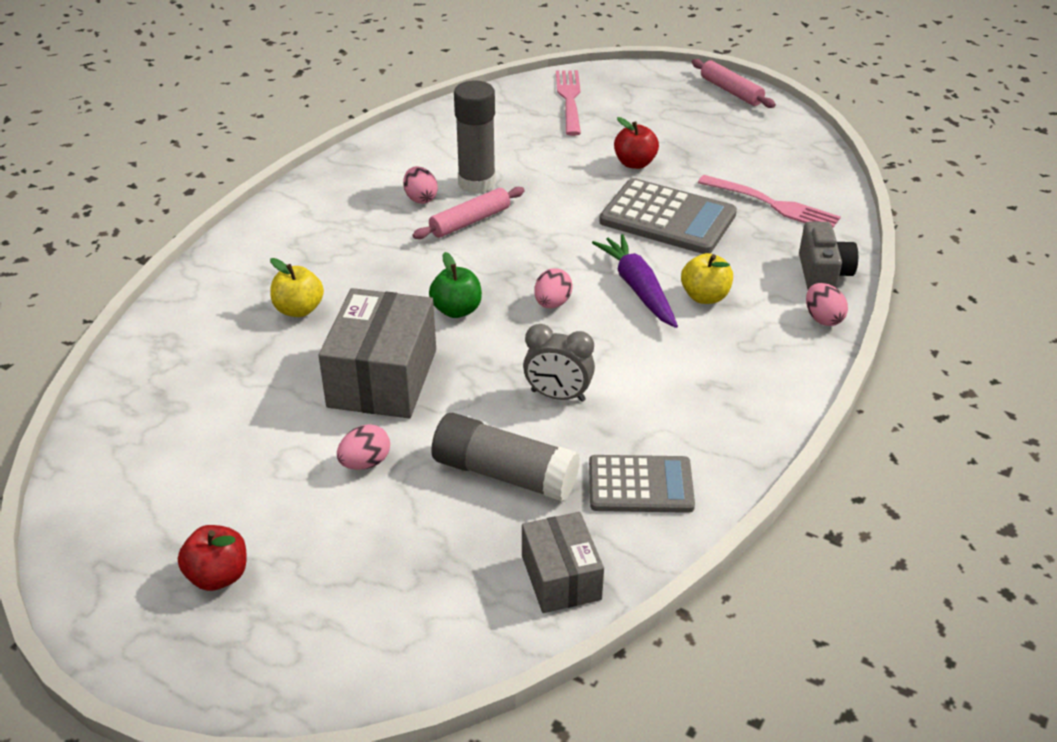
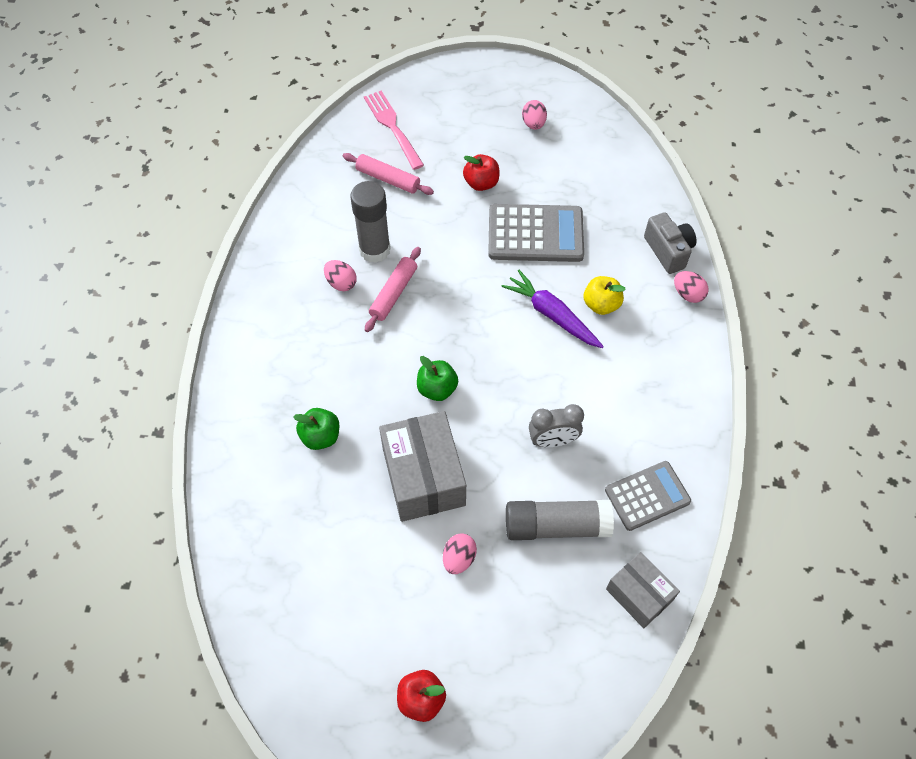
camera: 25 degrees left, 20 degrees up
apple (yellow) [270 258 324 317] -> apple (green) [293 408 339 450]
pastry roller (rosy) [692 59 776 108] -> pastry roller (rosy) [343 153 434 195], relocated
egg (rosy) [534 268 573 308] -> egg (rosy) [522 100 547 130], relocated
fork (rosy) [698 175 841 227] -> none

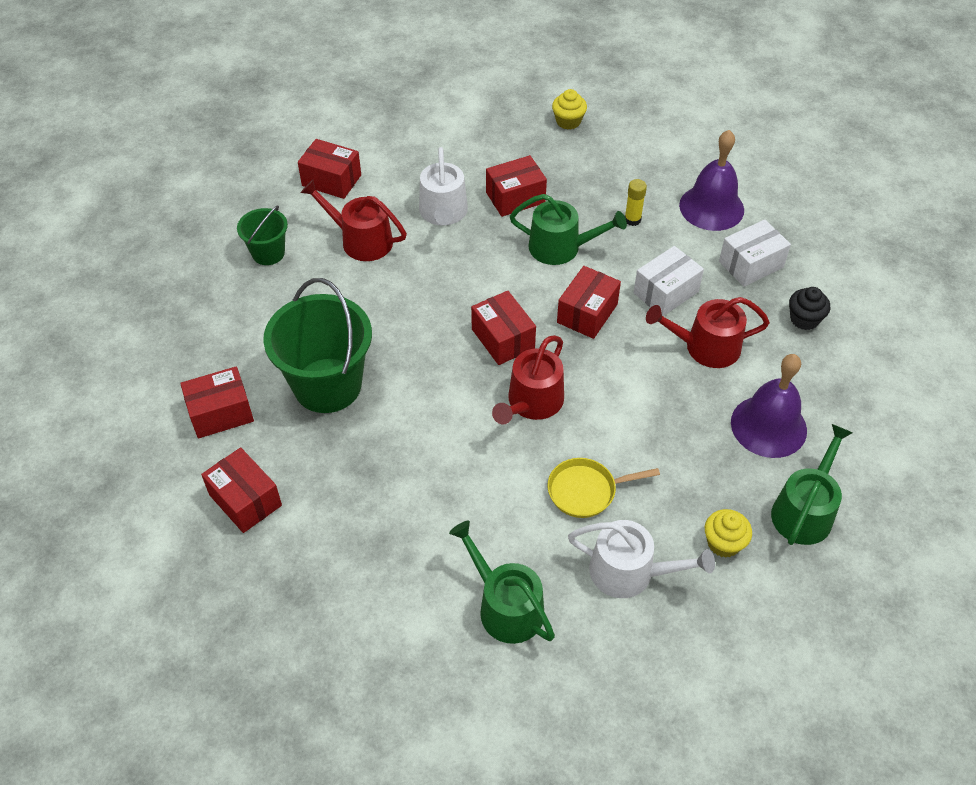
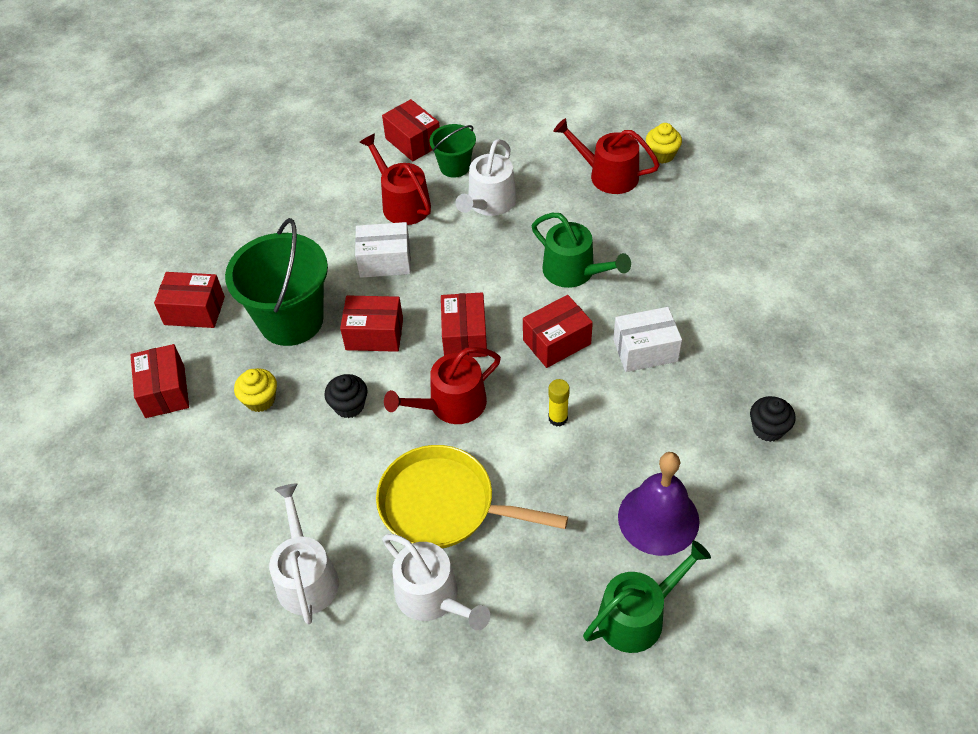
camera: 30 degrees right, 0 degrees up
cupcake (yellow) [705 509 752 558] -> cupcake (yellow) [234 368 277 412], relocated
sprinkling can (green) [449 521 555 644] -> sprinkling can (pure white) [269 483 339 624]
none -> cupcake (jet-black) [324 374 367 418]
box (scarlet) [486 155 547 217] -> box (scarlet) [340 295 403 352], relocated
box (pure white) [719 220 791 287] -> box (pure white) [355 222 411 278], relocated
pan (yellow) [547 458 660 518] -> pan (yellow) [376 445 568 548], x1.68
pail (green) [237 205 288 265] -> pail (green) [429 124 476 178], relocated
stick of glue (yellow) [625 179 647 226] -> stick of glue (yellow) [548 379 570 427], relocated
sprinkling can (scarlet) [646 297 770 368] -> sprinkling can (scarlet) [553 118 660 194], relocated
bell (royal purple) [679 130 744 231] -> none

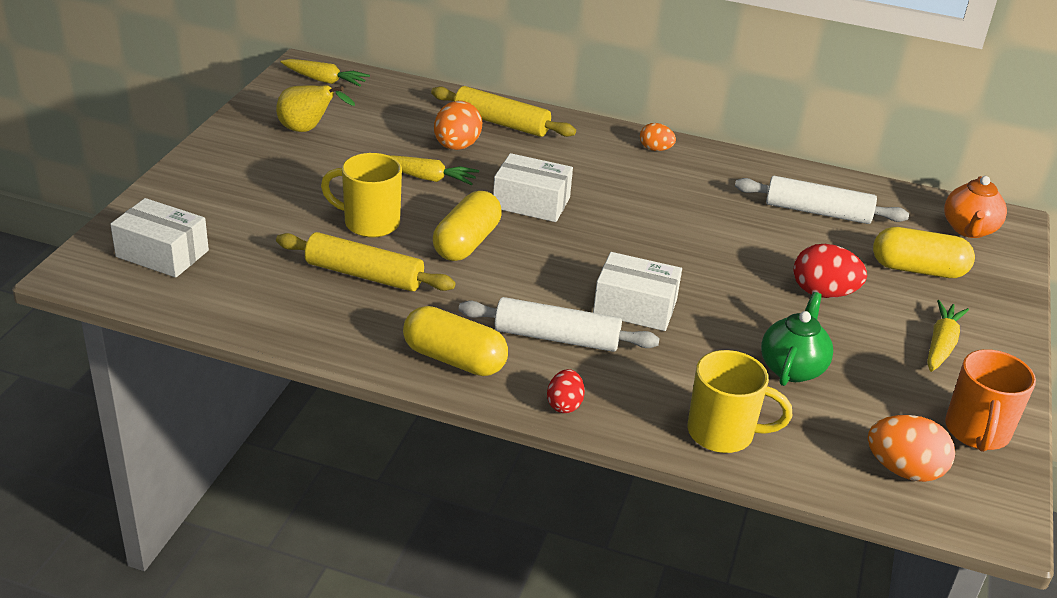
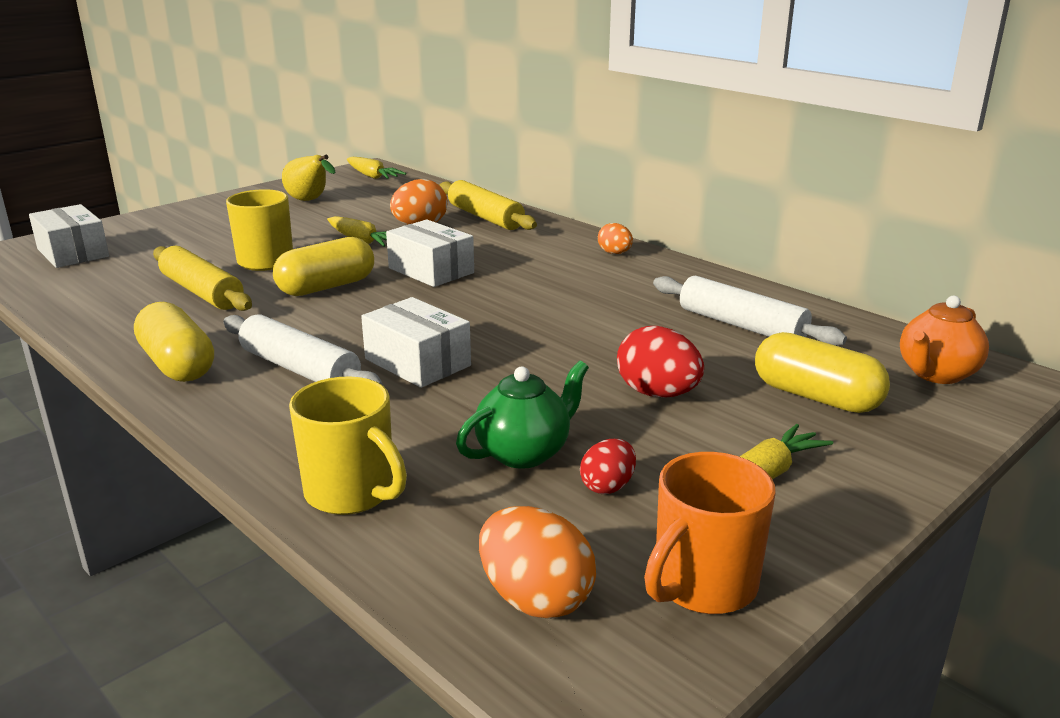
camera: 30 degrees right, 10 degrees down
egg (scarlet) [547 369 585 413] -> egg (scarlet) [580 439 636 494], relocated

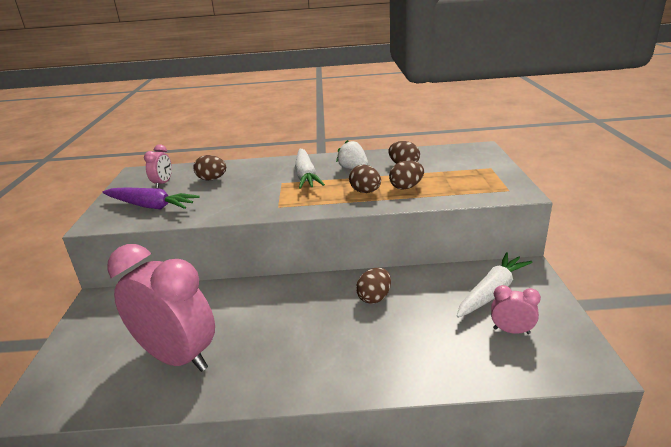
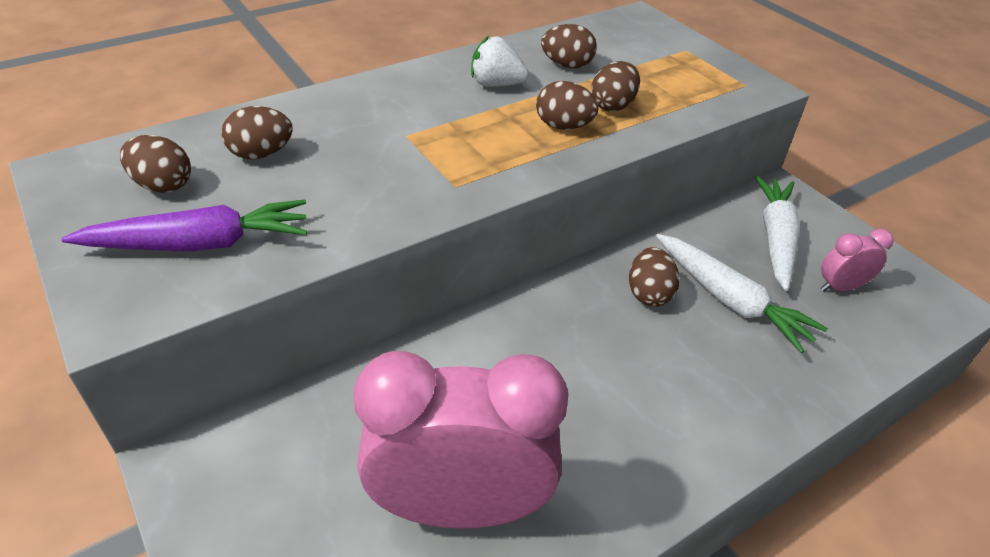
camera: 35 degrees left, 15 degrees up
alarm clock (rosy) [144 144 172 188] -> egg (brown) [120 135 191 193]
root vegetable (pure white) [295 149 325 189] -> root vegetable (pure white) [656 234 828 353], relocated

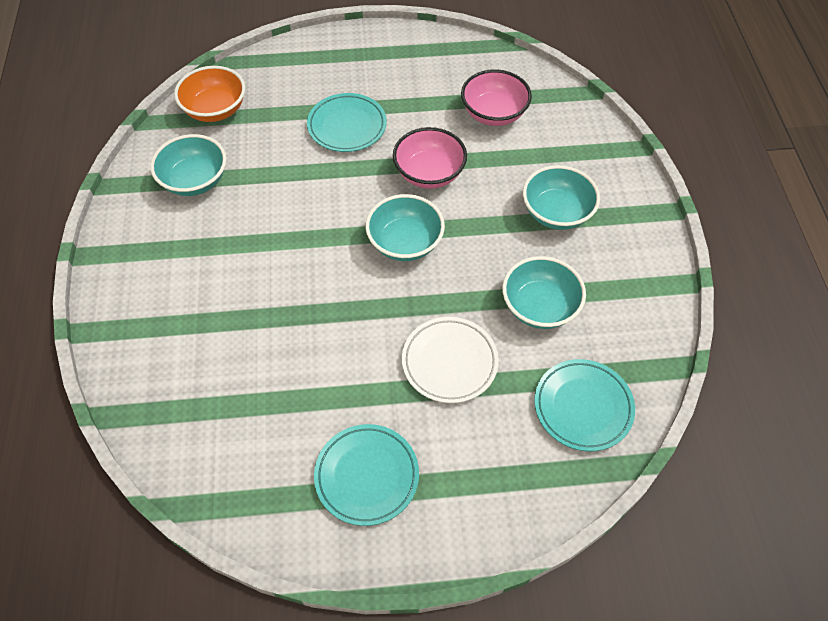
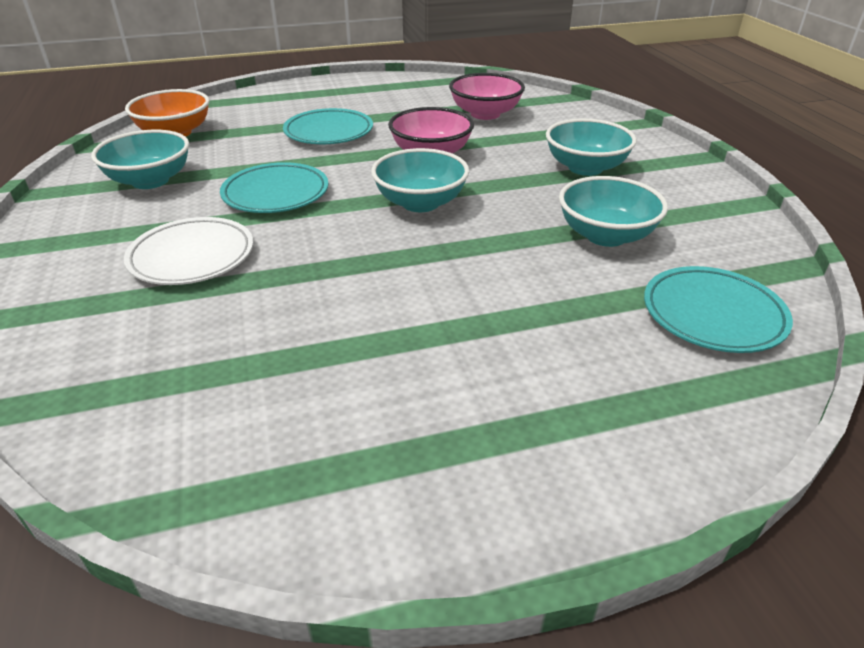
camera: 10 degrees left, 20 degrees down
flat dish (pure white) [402 317 499 403] -> flat dish (pure white) [124 217 253 285], relocated
flat dish (aqua) [314 424 419 526] -> flat dish (aqua) [220 162 328 213], relocated

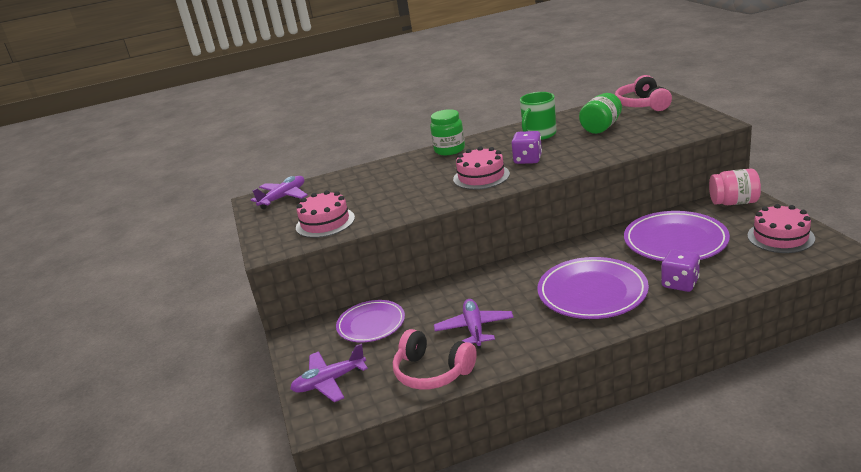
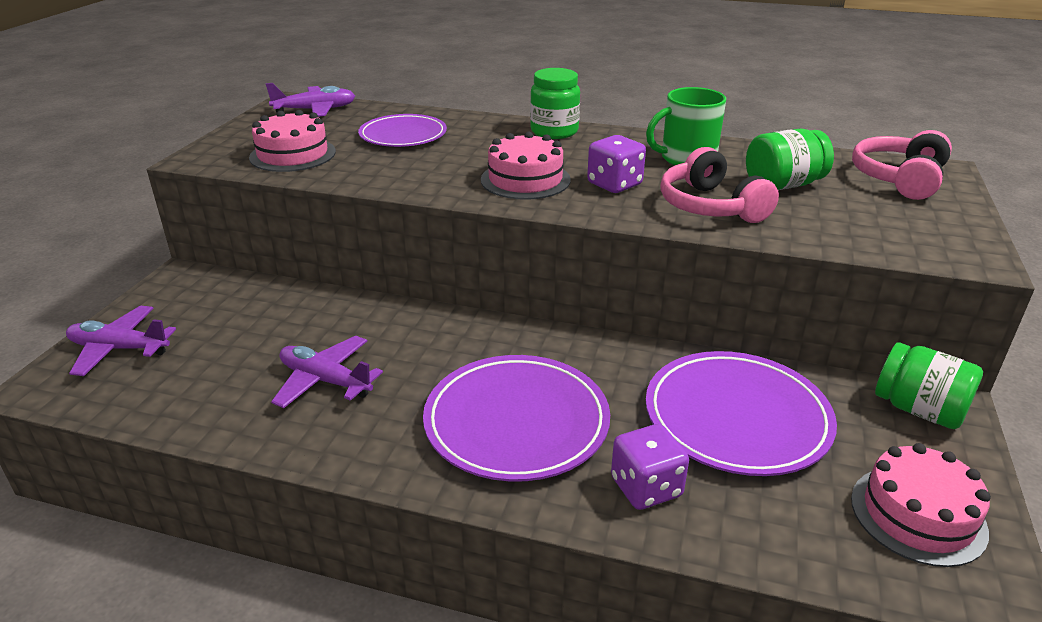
camera: 30 degrees right, 5 degrees up
toy plane (royal purple) [434 299 514 348] -> toy plane (royal purple) [271 336 383 408], 90 degrees counterclockwise
flat dish (royal purple) [336 300 405 342] -> flat dish (royal purple) [358 114 447 147], relocated
headphones (rosy) [393 329 477 390] -> headphones (rosy) [660 147 779 223], relocated
jar (rosy) [709 169 761 205] -> jar (green) [875 342 983 429]

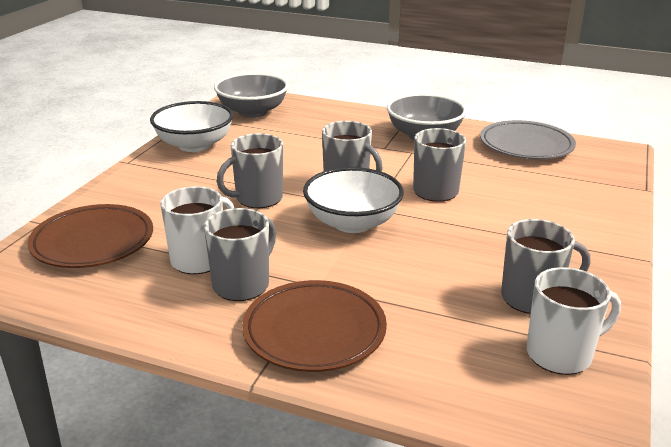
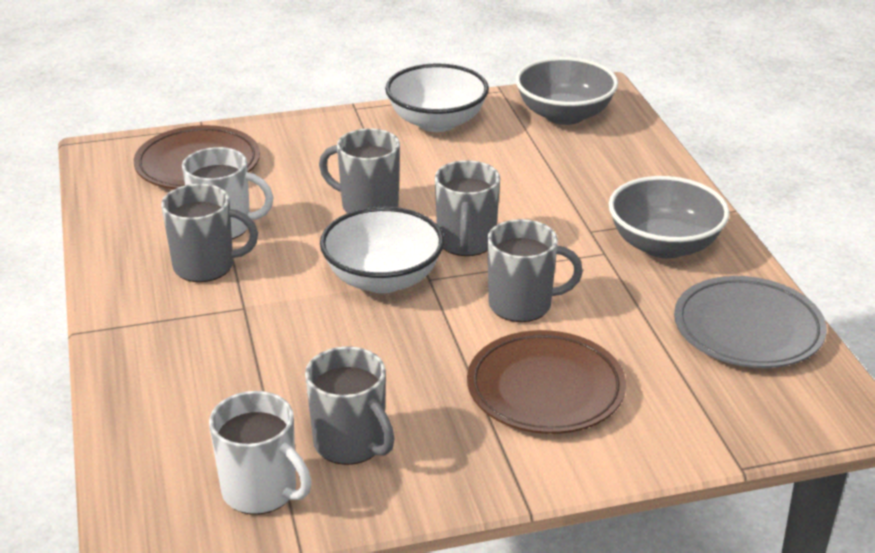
camera: 55 degrees right, 5 degrees up
flat dish (brown) [242 280 387 372] -> flat dish (brown) [467 330 626 434], relocated

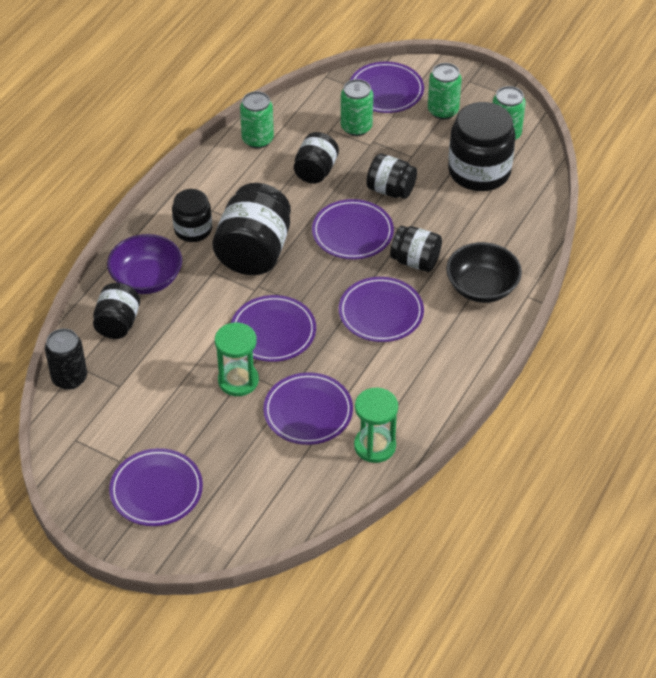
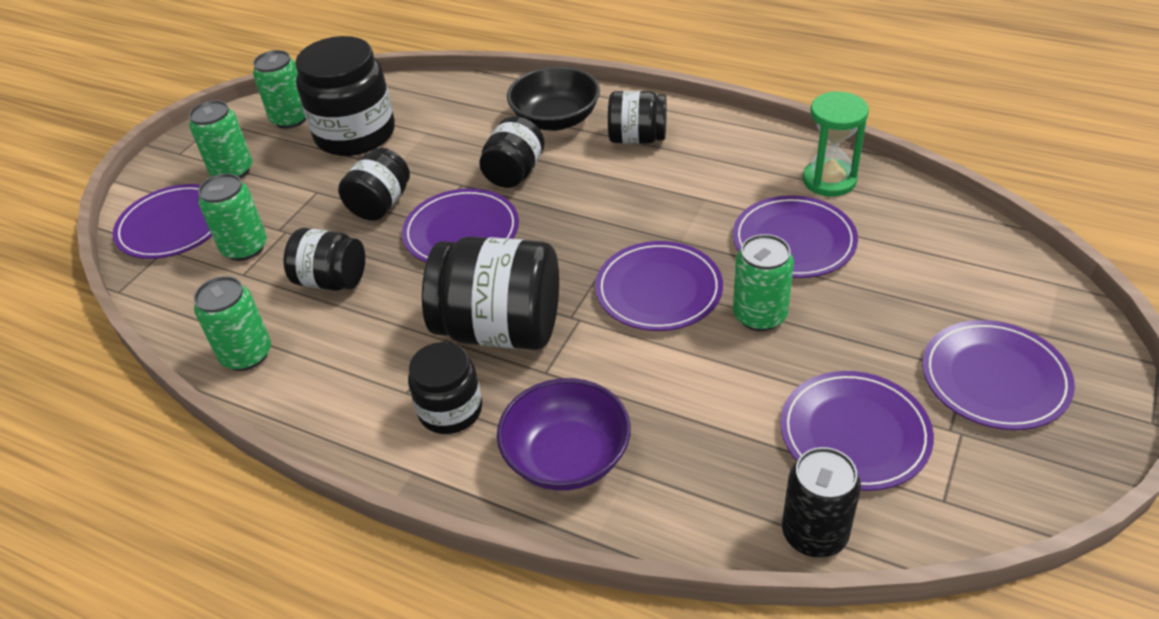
camera: 90 degrees left, 5 degrees down
jar (jet-black) [93 283 140 339] -> jar (jet-black) [608 91 667 144], relocated
sandglass (green) [215 322 259 396] -> can (green) [733 234 794 331]
flat dish (royal purple) [339 277 424 342] -> flat dish (royal purple) [780 371 934 491], relocated

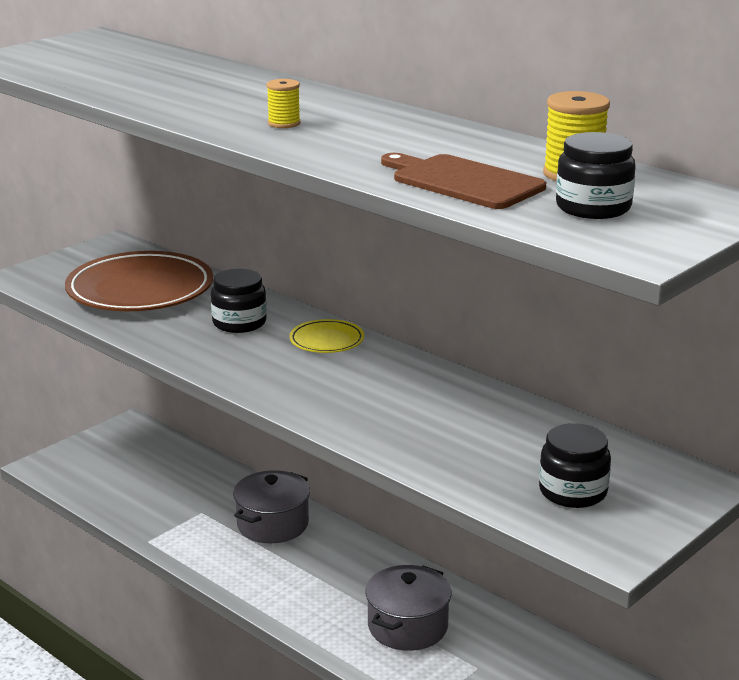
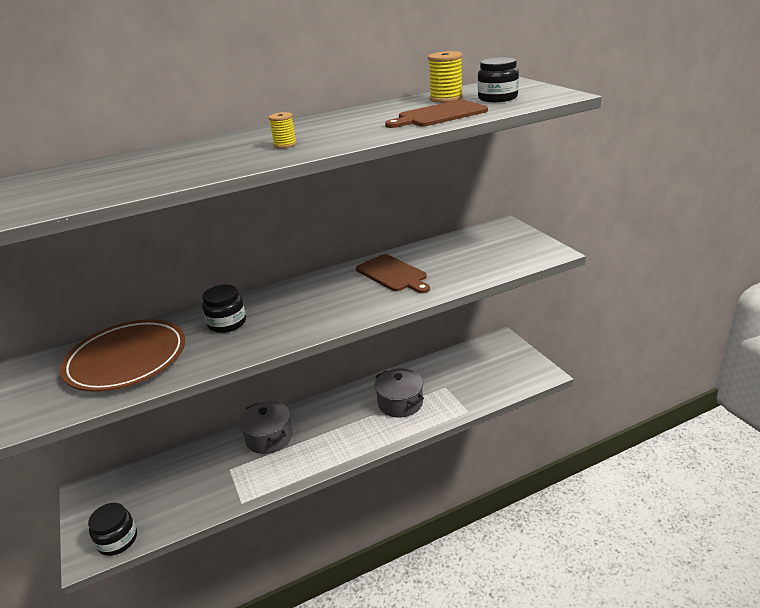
camera: 65 degrees left, 5 degrees up
jar (jet-black) [539 423 611 508] -> jar (jet-black) [88 503 137 556], relocated
none -> chopping board (brown) [356 254 430 293]
flat dish (yellow) [289 319 364 353] -> none

